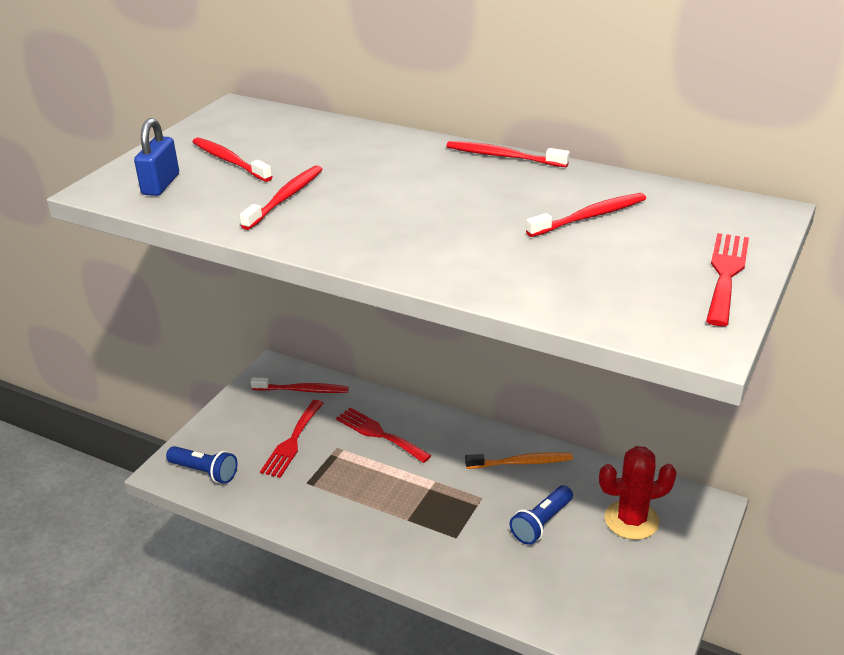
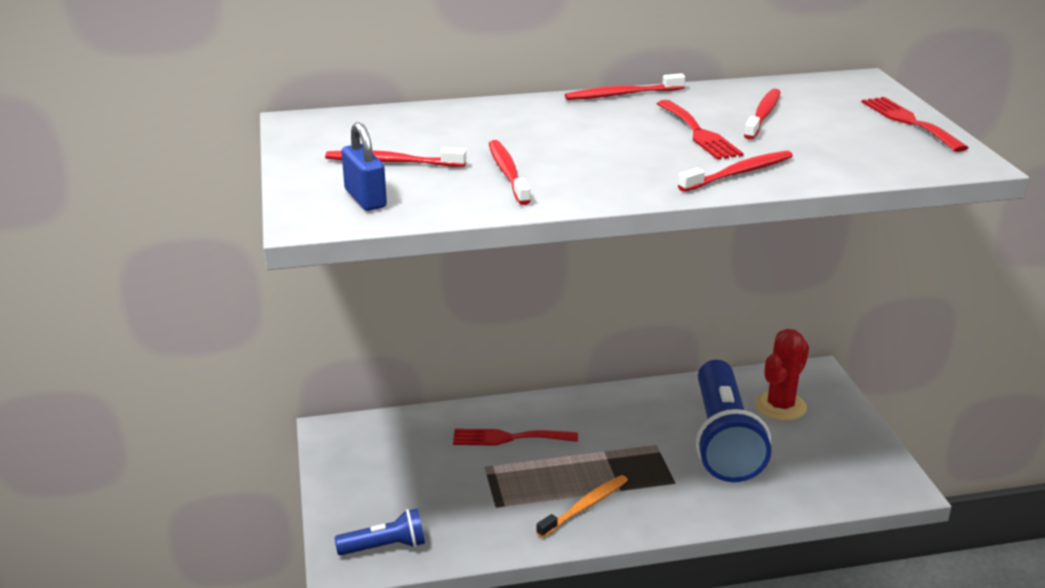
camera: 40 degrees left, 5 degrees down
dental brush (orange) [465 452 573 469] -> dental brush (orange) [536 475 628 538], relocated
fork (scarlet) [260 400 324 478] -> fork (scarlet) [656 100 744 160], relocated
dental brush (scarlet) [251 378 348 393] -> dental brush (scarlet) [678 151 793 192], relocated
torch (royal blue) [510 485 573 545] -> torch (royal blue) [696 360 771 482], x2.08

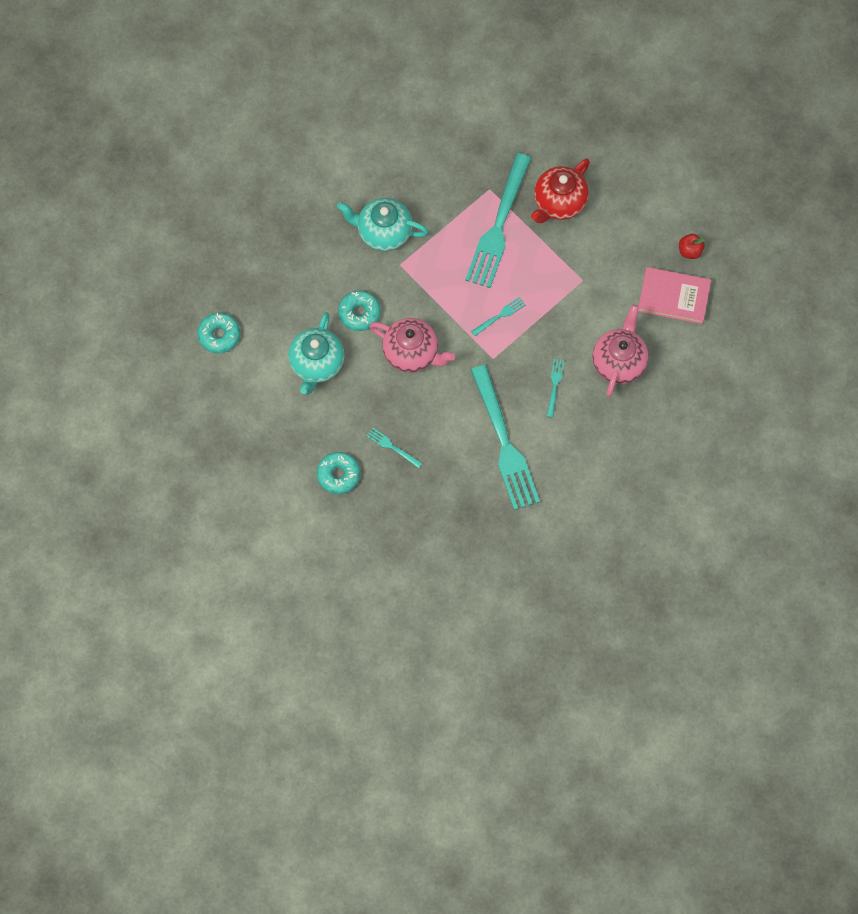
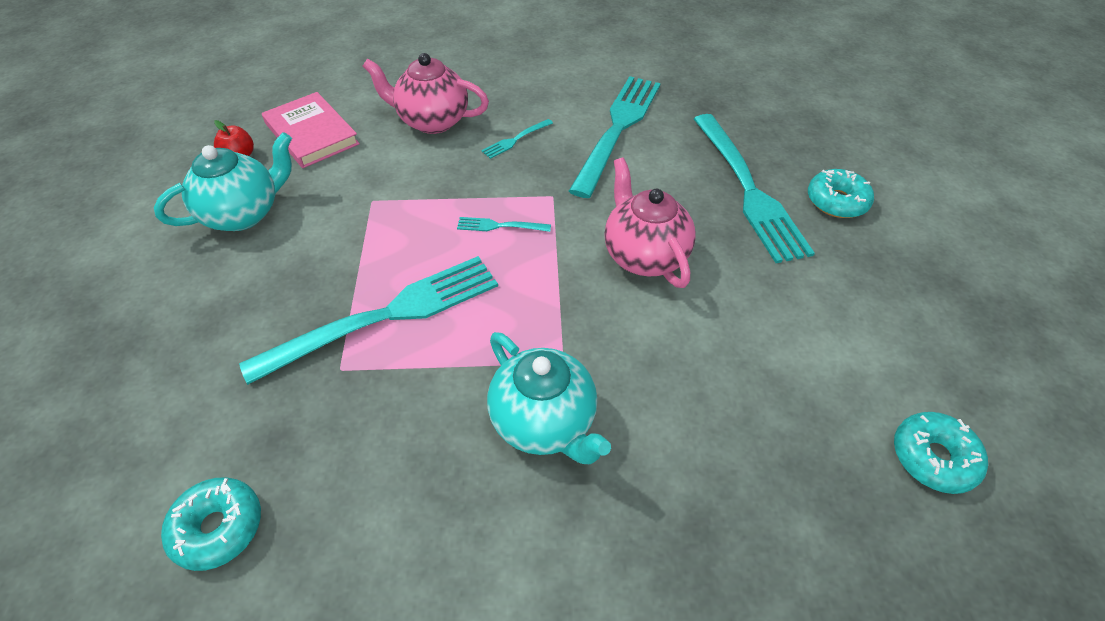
camera: 140 degrees left, 20 degrees down
tea pot (aqua) [288 312 344 394] -> tea pot (aqua) [154 132 292 231], relocated
donut (aqua) [338 291 381 331] -> donut (aqua) [161 478 261 571], relocated
tea pot (rosy) [592 304 649 397] -> tea pot (rosy) [363 53 489 134], 45 degrees clockwise
fork (aqua) [367 428 422 468] -> fork (aqua) [694 114 815 263], x2.44
tea pot (scarlet) [531 158 590 223] -> none

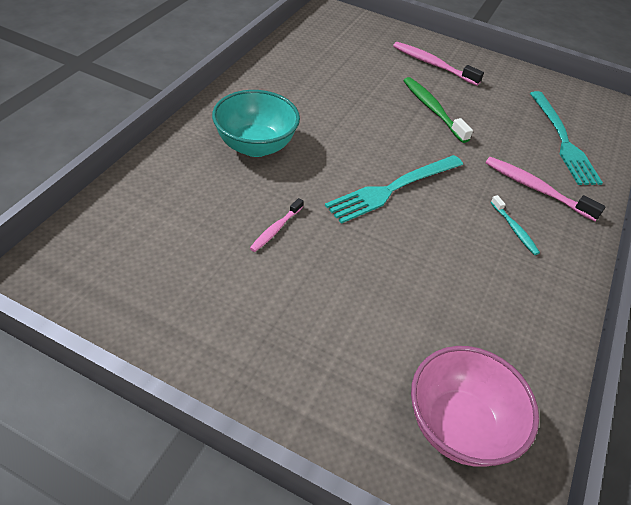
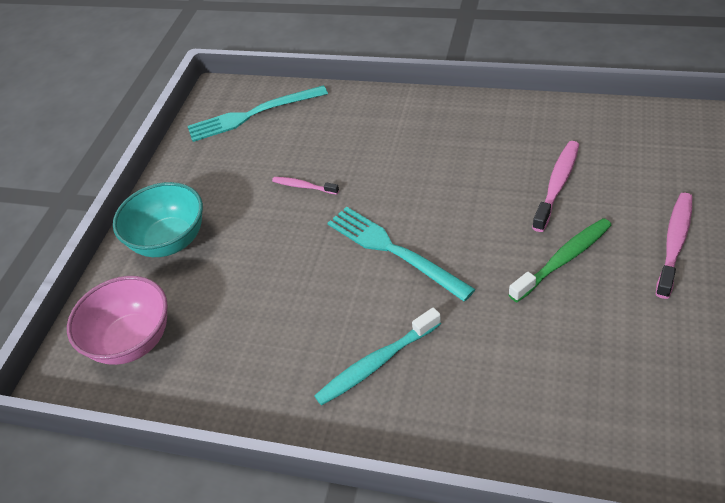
camera: 90 degrees right, 0 degrees up
bowl (aqua) [212 90 300 157] -> bowl (aqua) [113 182 203 257], relocated
fork (aqua) [530 91 603 185] -> fork (aqua) [188 85 328 142], relocated
dental brush (aqua) [491 195 540 255] -> dental brush (aqua) [314 308 441 406], x1.70
dental brush (rosy) [485 157 605 221] -> dental brush (rosy) [532 141 579 232], relocated

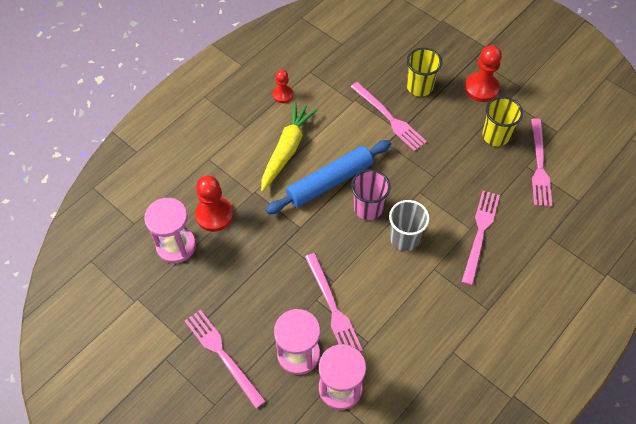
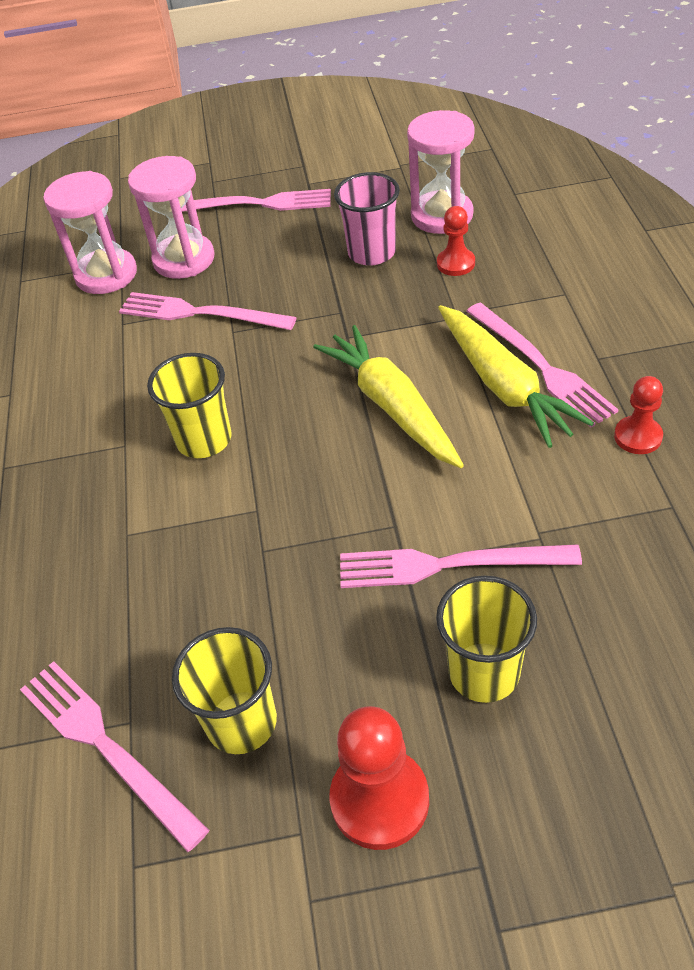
camera: 135 degrees right, 10 degrees down
beaker (ash-grey) [389 200 430 251] -> beaker (yellow) [147 353 232 458]
pastry roller (royal blue) [266 140 391 214] -> root vegetable (yellow) [313 325 464 468]
beaker (rosy) [351 169 391 220] -> beaker (rosy) [334 172 400 266], relocated
pawn (scarlet) [195 175 233 232] -> pawn (scarlet) [437 206 475 276], x0.60
fork (rosy) [462 191 500 286] -> fork (rosy) [466 303 619 427], relocated

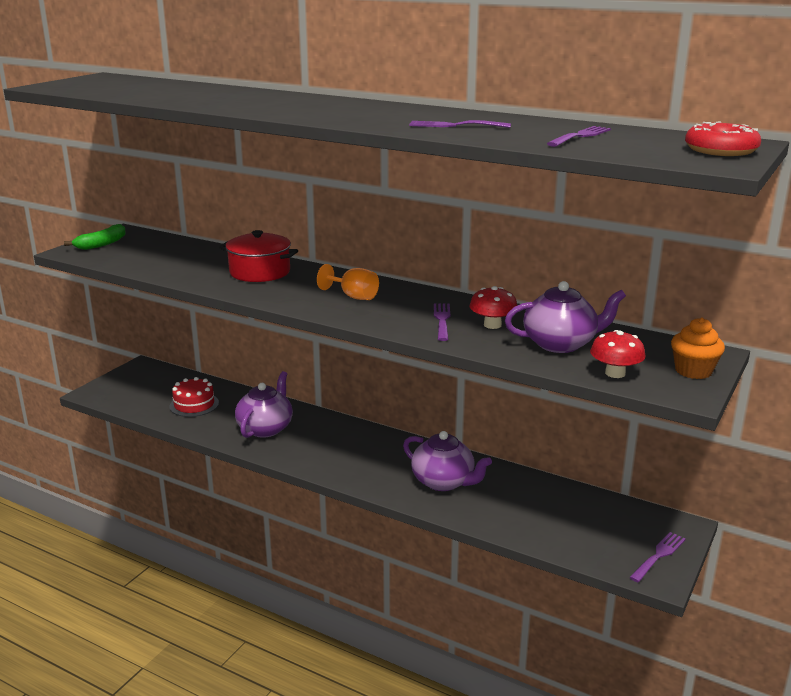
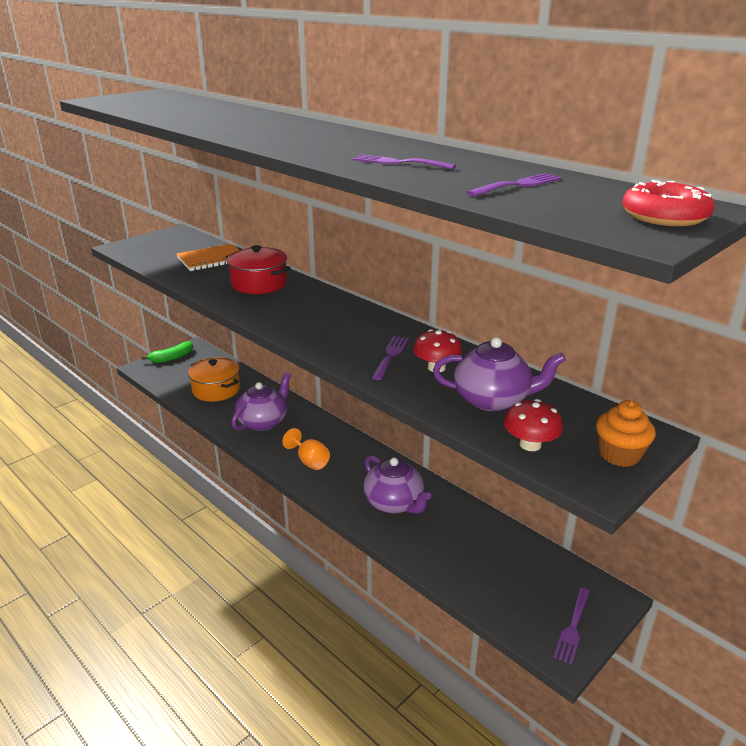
camera: 15 degrees right, 5 degrees up
banana fruit (green) [64 224 126 250] -> banana fruit (green) [141 341 193 363], relocated
none -> exercise book (orange) [177 244 239 271]
gateau (scarlet) [169 377 219 417] -> stockpot (orange) [188 357 240 402]
wine glass (orange) [317 264 379 300] -> wine glass (orange) [282 428 330 470], relocated
fork (royal purple) [629 532 686 582] -> fork (royal purple) [553 588 590 665], 150 degrees clockwise

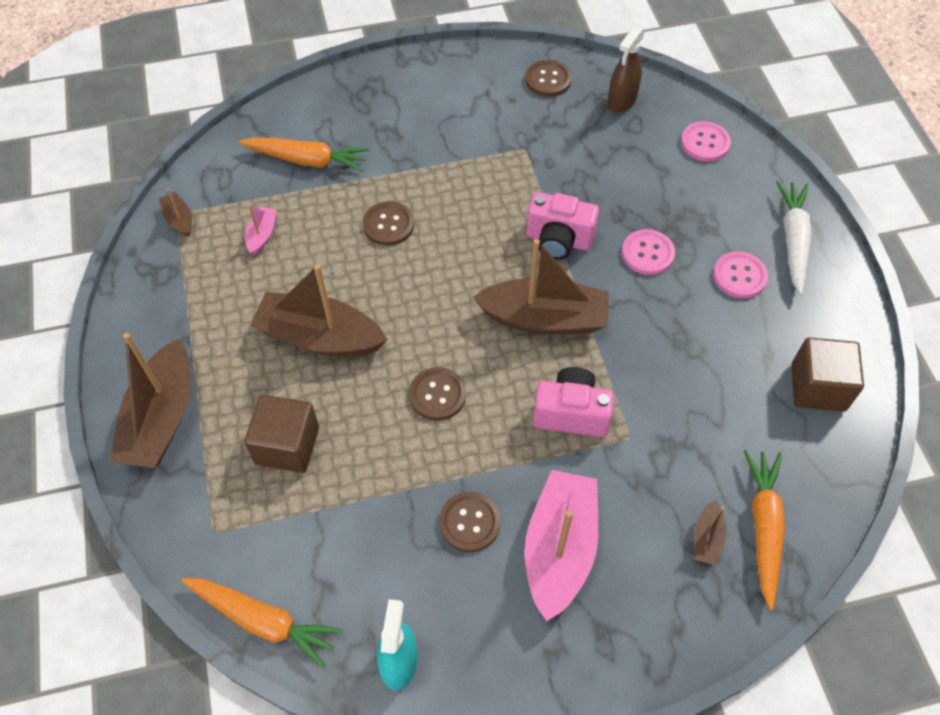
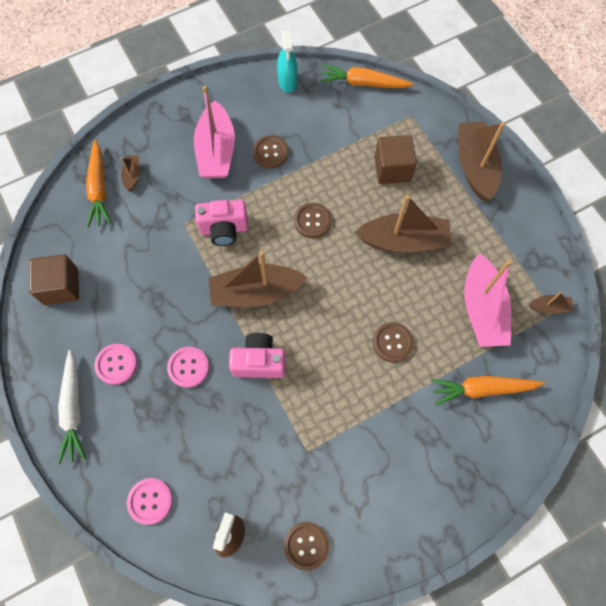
camera: 165 degrees right, 10 degrees up
toy boat (rosy) [245 205 276 255] -> toy boat (rosy) [464 253 511 347], x2.22
toy boat (brown) [159 189 192 237] -> toy boat (brown) [529 292 574 314], 45 degrees counterclockwise

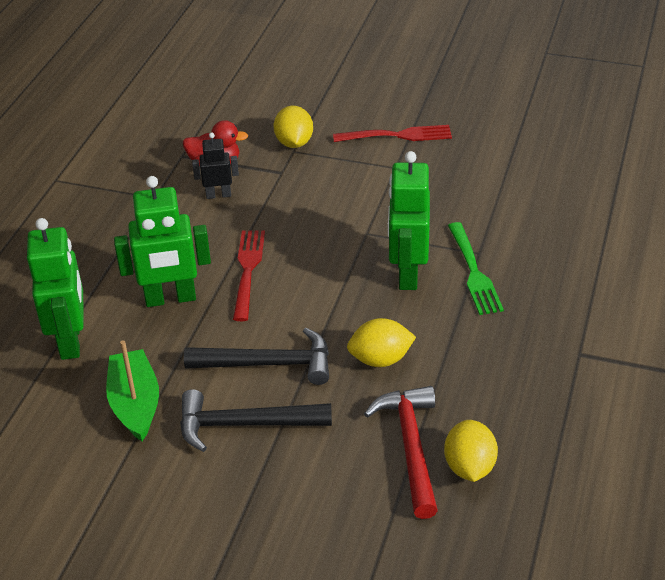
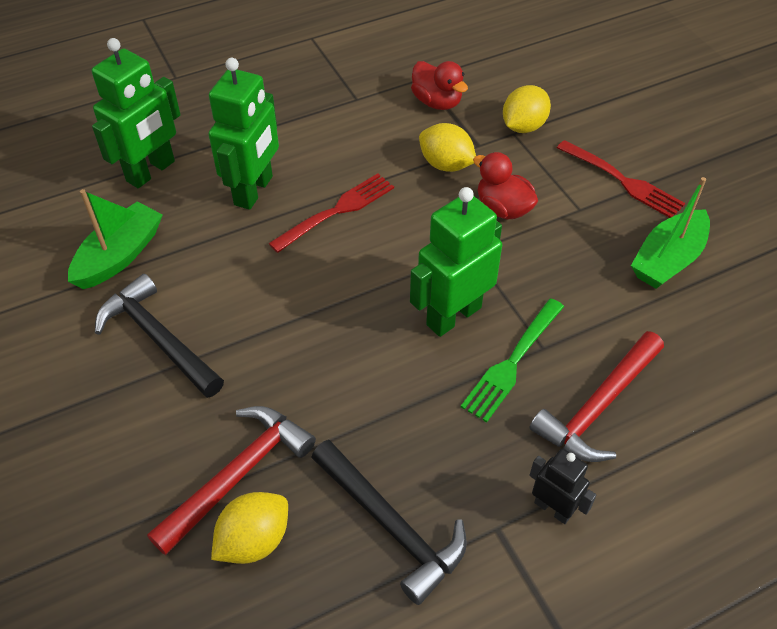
camera: 45 degrees right, 10 degrees up
toy robot (green) [114 176 211 307] -> toy robot (green) [208 58 279 210], 105 degrees counterclockwise
claw hammer (jet-black) [184 328 329 385] -> claw hammer (jet-black) [311 440 467 605], relocated
lemon (yellow) [347 318 416 367] -> lemon (yellow) [419 123 476 172], relocated
none -> rubber duck (scarlet) [473 152 538 220]
none -> claw hammer (scarlet) [530 331 664 462]
toy robot (jet-black) [192 133 239 199] -> toy robot (jet-black) [530 448 596 524], relocated
none -> toy boat (green) [631 177 710 289]

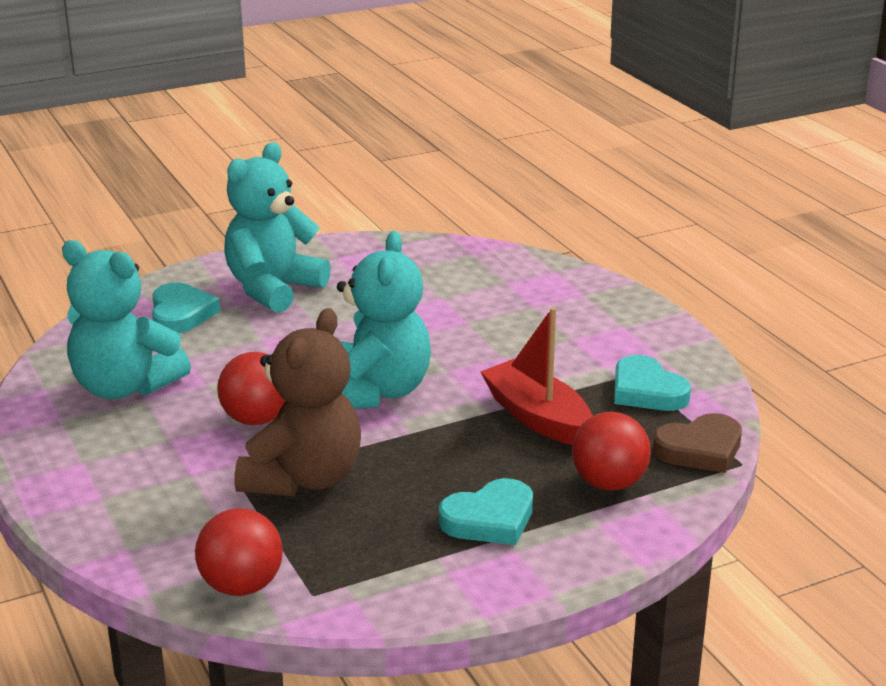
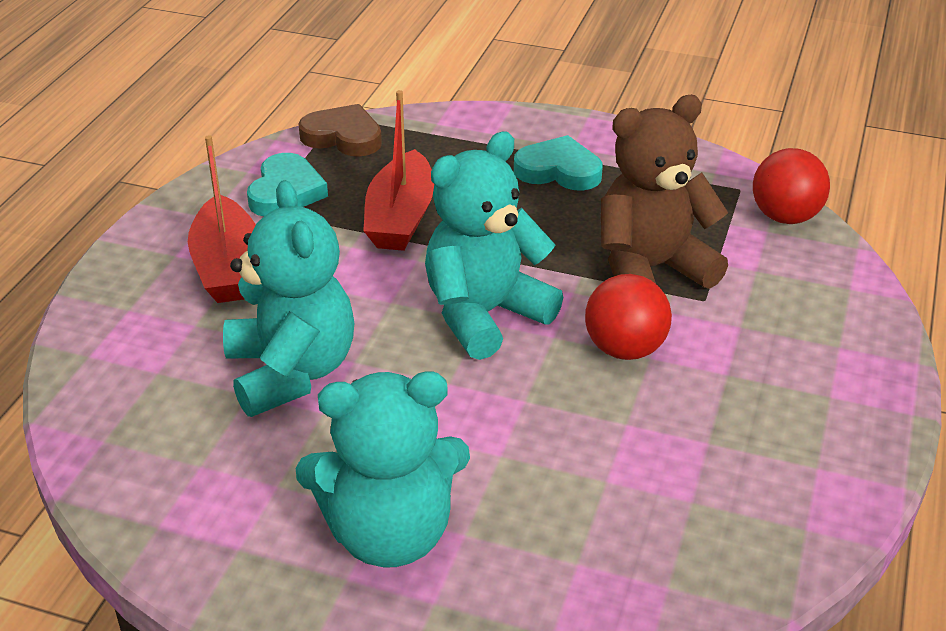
camera: 135 degrees left, 10 degrees up
none -> toy boat (scarlet) [188 135 256 303]
teddy bear (aqua) [62 240 191 399] -> teddy bear (aqua) [223 180 354 417], relocated
heart (aqua) [152 282 220 333] -> none
sphere (scarlet) [572 412 651 491] -> none

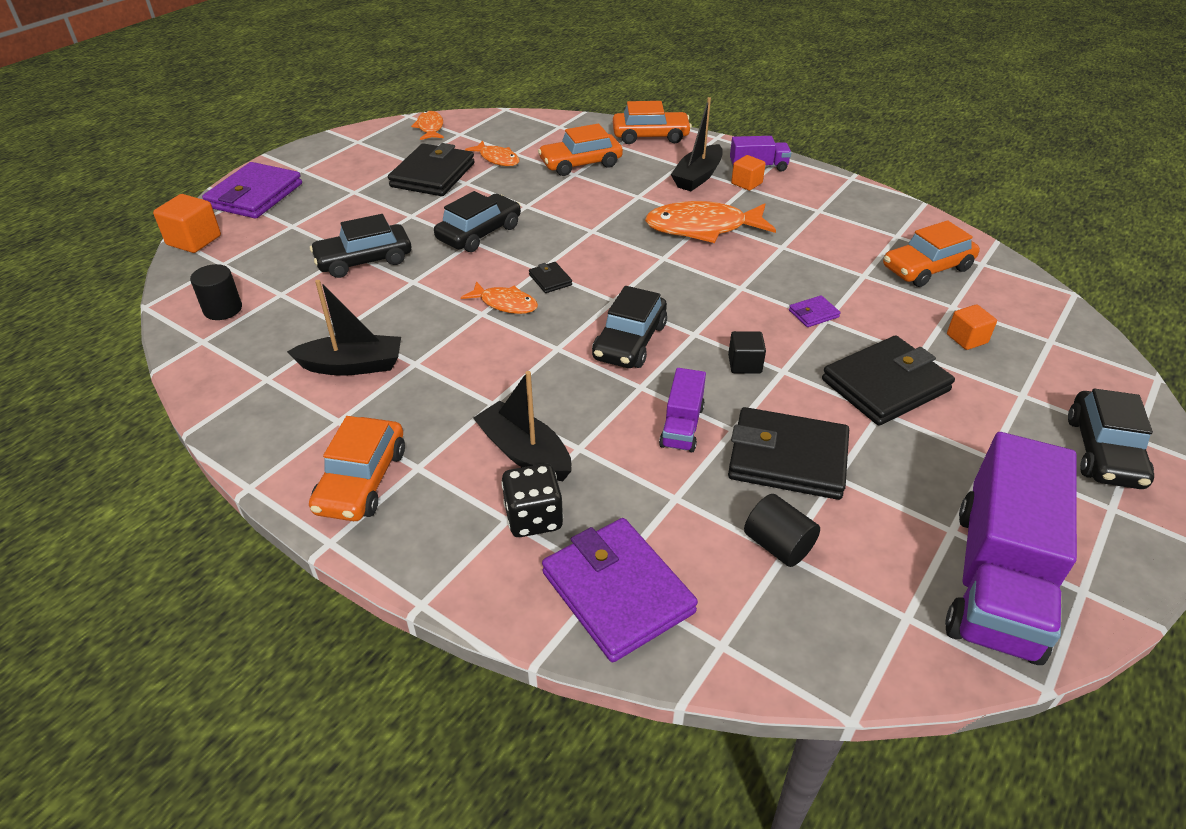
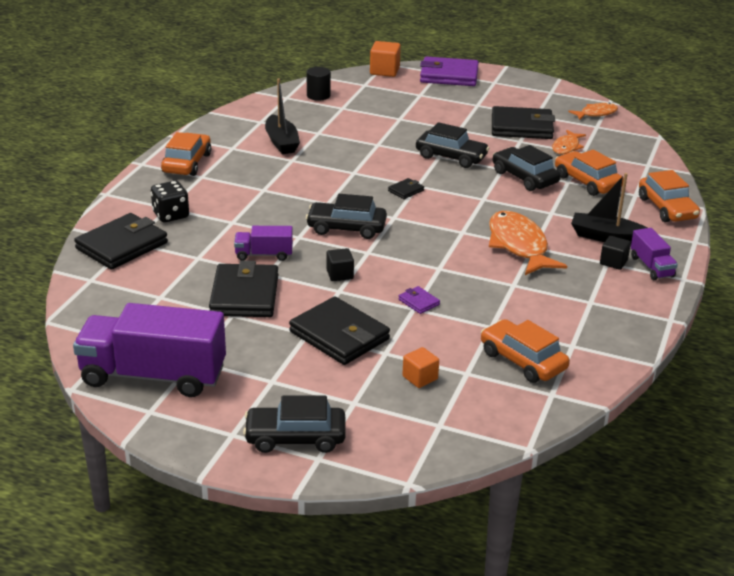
camera: 75 degrees right, 10 degrees down
card wallet (royal purple) [542 518 698 662] -> card wallet (jet-black) [74 213 168 270]
automobile (orange) [309 416 405 521] -> automobile (orange) [161 132 211 176], 105 degrees clockwise
automobile (jet-black) [310 214 411 278] -> automobile (jet-black) [493 145 561 191], relocated
block (orange) [731 155 766 191] -> block (jet-black) [600 236 631 270]
fish figure (orange) [461 281 538 314] -> none
toy boat (jet-black) [473 371 572 481] -> none
solid cylinder (jet-black) [744 494 820 567] -> none

